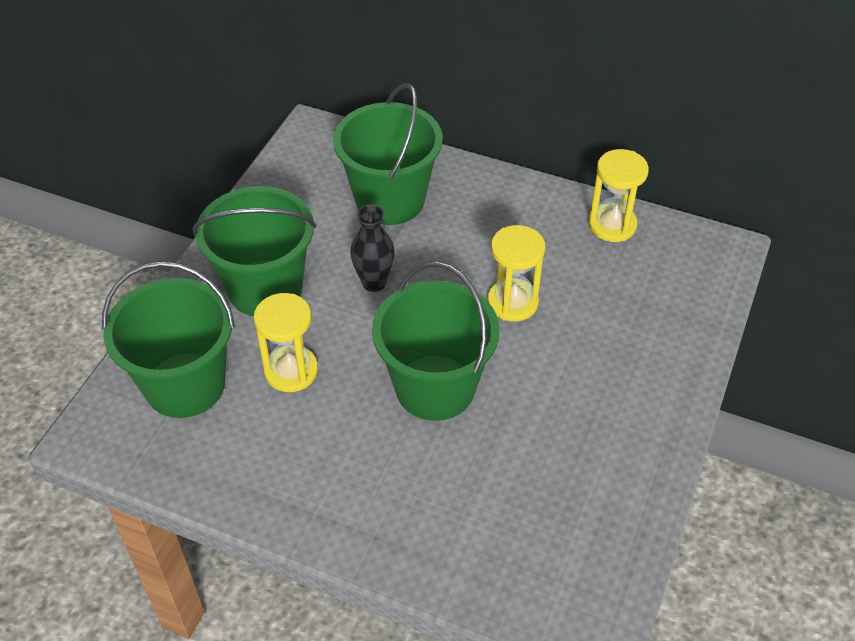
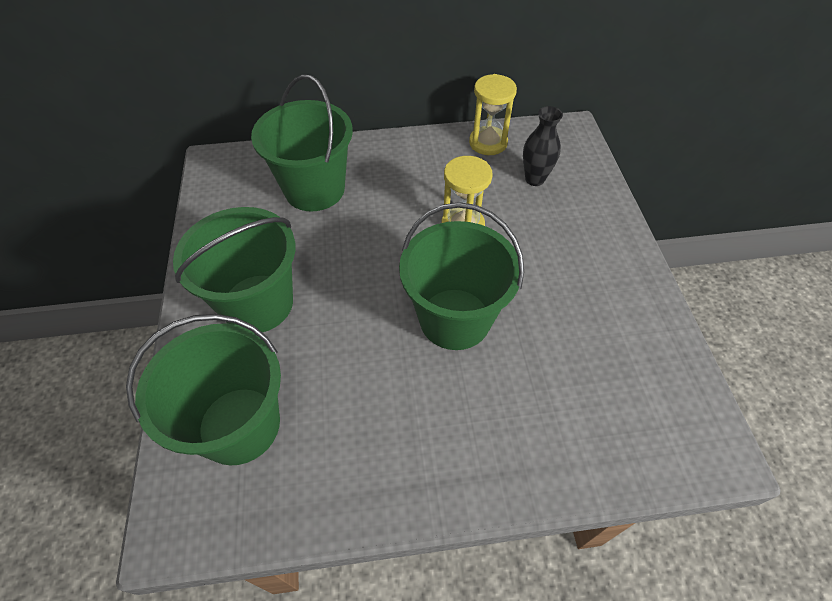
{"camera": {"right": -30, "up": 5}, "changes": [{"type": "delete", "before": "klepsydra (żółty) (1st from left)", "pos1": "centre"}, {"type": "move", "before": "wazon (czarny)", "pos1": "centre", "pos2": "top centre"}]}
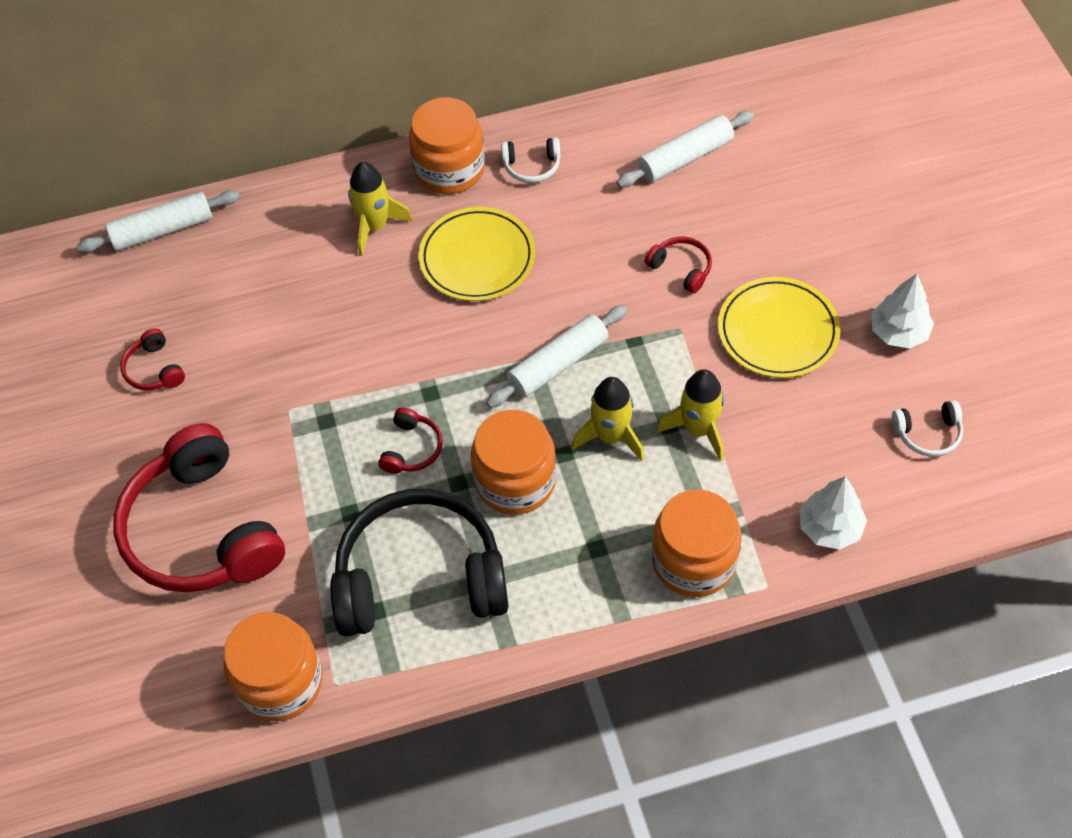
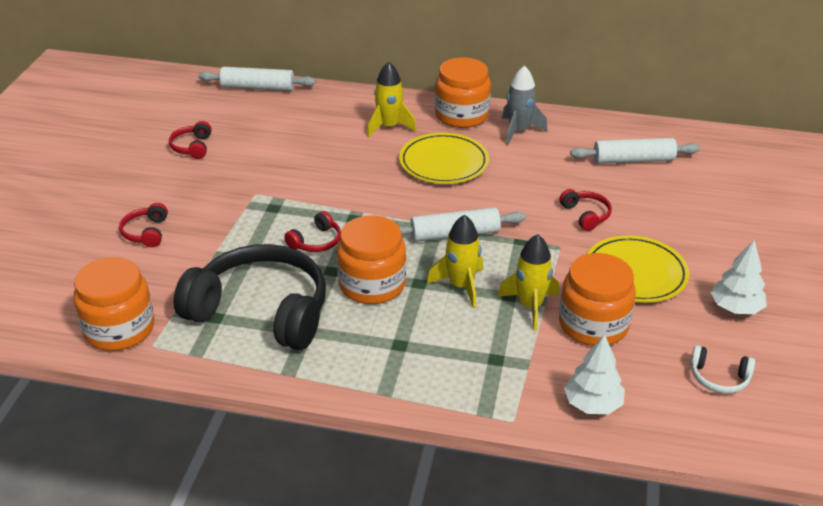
{"camera": {"right": 25, "up": -20}, "changes": [{"type": "resize", "before": "słuchawki (czerwony) (2nd from left in the first image)", "pos1": "middle left", "pos2": "middle left", "scale": 0.41}, {"type": "replace", "before": "słuchawki (biały) (1st from left)", "after": "rakieta (szary)", "pos1": "top centre", "pos2": "top centre"}, {"type": "move", "before": "słoik (pomarańczowy) (4th from left)", "pos1": "centre", "pos2": "middle right"}]}
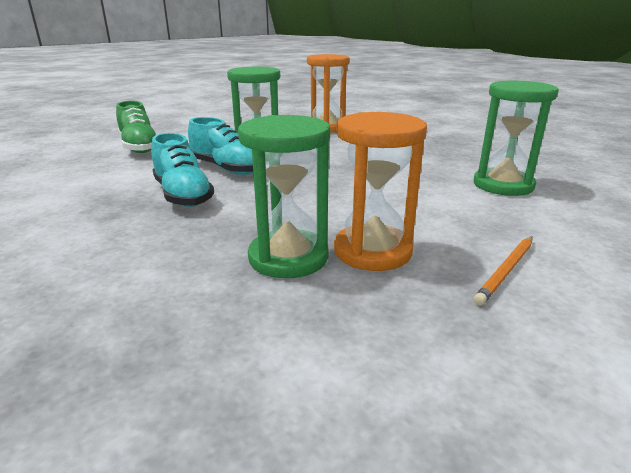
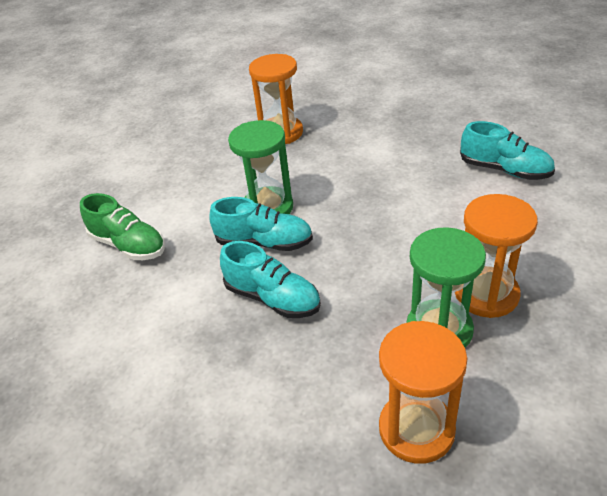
{"camera": {"right": -25, "up": 15}, "changes": [{"type": "replace", "before": "klepsydra (zielony) (3rd from left)", "after": "but (turkusowy) (3rd from left)", "pos1": "top right", "pos2": "top right"}, {"type": "delete", "before": "ołówek (pomarańczowy)", "pos1": "middle right"}, {"type": "insert", "after": "klepsydra (pomarańczowy) (2nd from left)", "pos2": "bottom right"}]}
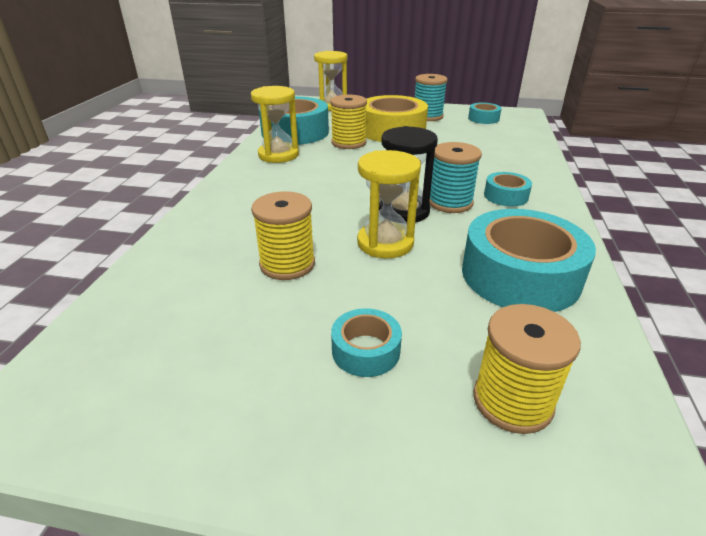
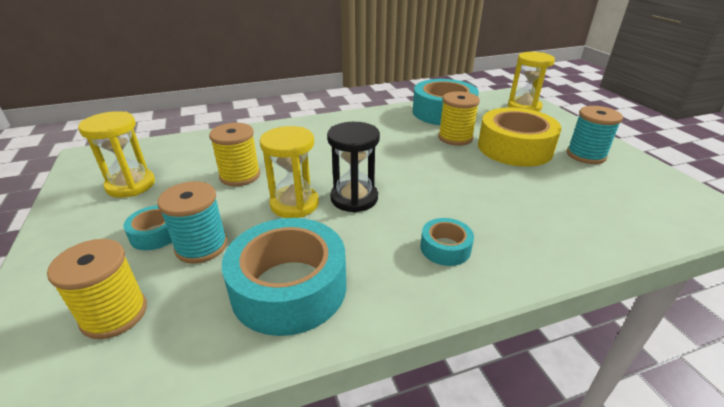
{"camera": {"right": 60, "up": 0}, "changes": [{"type": "move", "before": "klepsydra (żółty) (1st from left)", "pos1": "top centre", "pos2": "middle left"}, {"type": "move", "before": "szpulka (turkusowy) (2nd from left in the first image)", "after": "szpulka (turkusowy) (1st from left)", "pos1": "top centre", "pos2": "middle left"}, {"type": "delete", "before": "taśma klejąca (turkusowy) (3rd from left)", "pos1": "top right"}]}
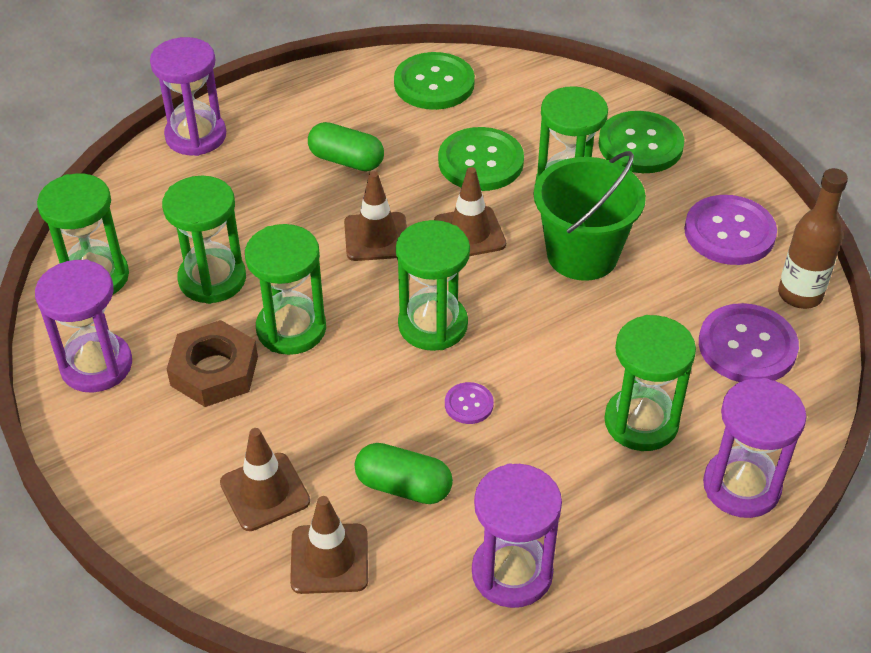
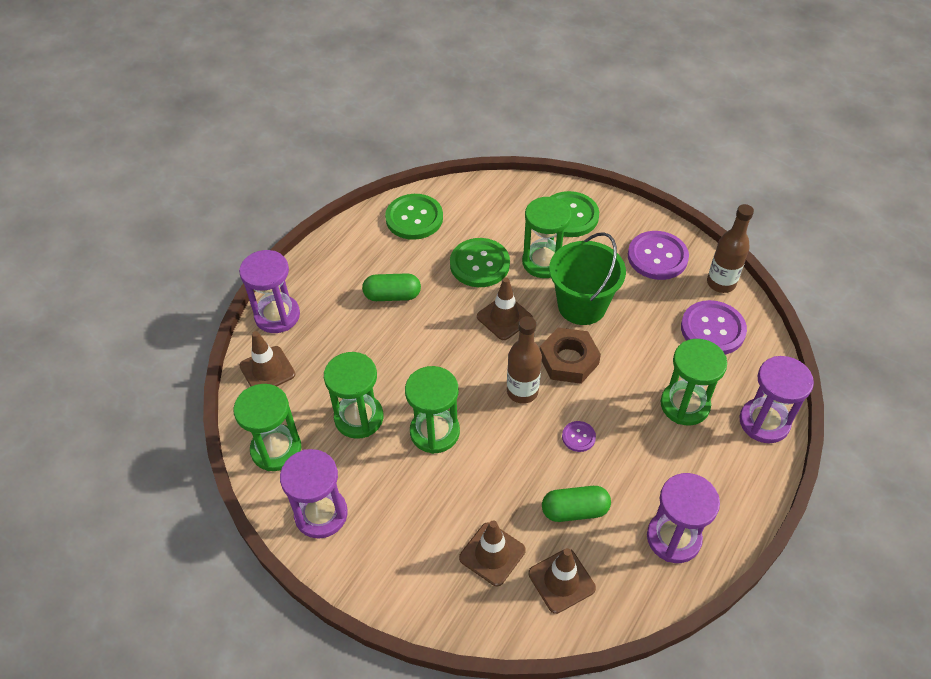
{"camera": {"right": -25, "up": 5}, "changes": [{"type": "move", "before": "nakrętka (brązowy)", "pos1": "middle left", "pos2": "centre"}, {"type": "move", "before": "pachołek (brązowy) (3rd from left in the first image)", "after": "pachołek (brązowy) (1st from left)", "pos1": "top centre", "pos2": "middle left"}, {"type": "replace", "before": "klepsydra (zielony) (4th from left)", "after": "butelka (brązowy) (1st from left)", "pos1": "centre", "pos2": "centre"}]}
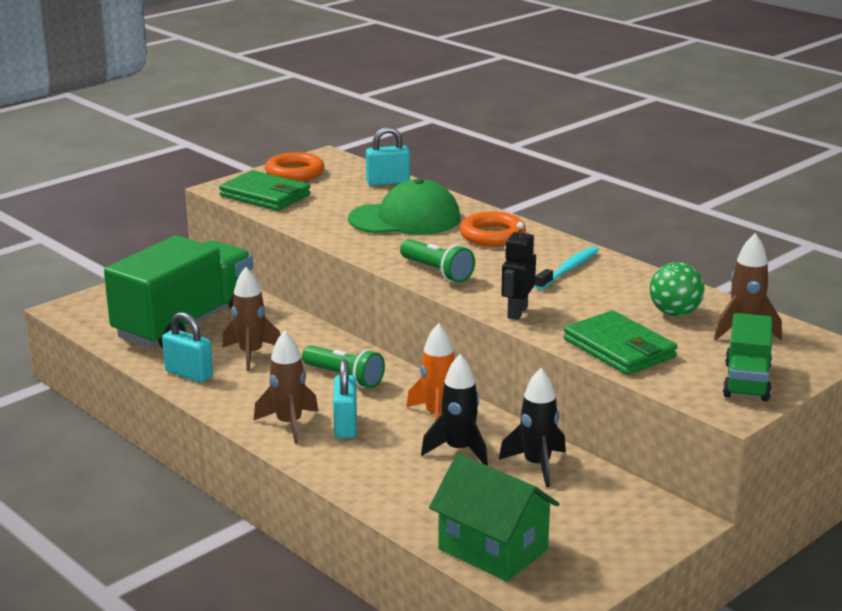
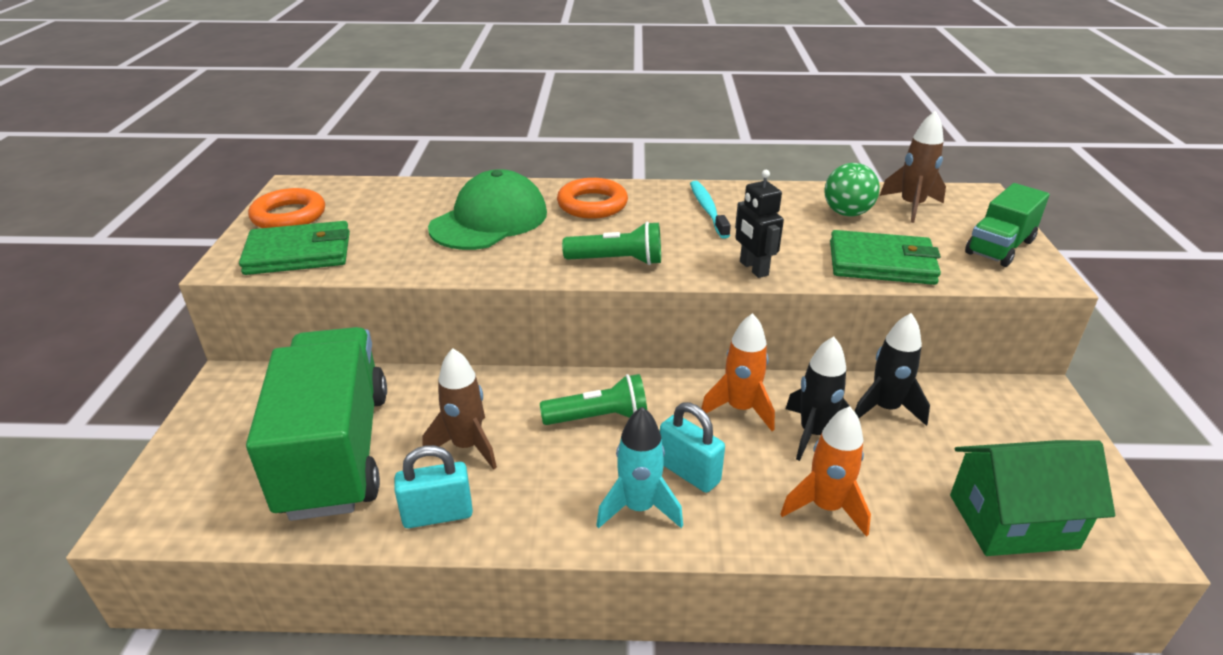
{"camera": {"right": -45, "up": 10}, "changes": [{"type": "recolor", "before": "rakieta (brązowy) (2nd from left)", "after": "rakieta (turkusowy)", "pos1": "centre", "pos2": "bottom centre"}, {"type": "delete", "before": "kłódka (turkusowy) (3rd from left)", "pos1": "top centre"}, {"type": "rotate", "before": "ciężarówka (zielony) (2nd from left)", "pos1": "middle right", "pos2": "middle right", "turn": 75}, {"type": "insert", "after": "rakieta (pomarańczowy) (2nd from left)", "pos2": "bottom right"}]}
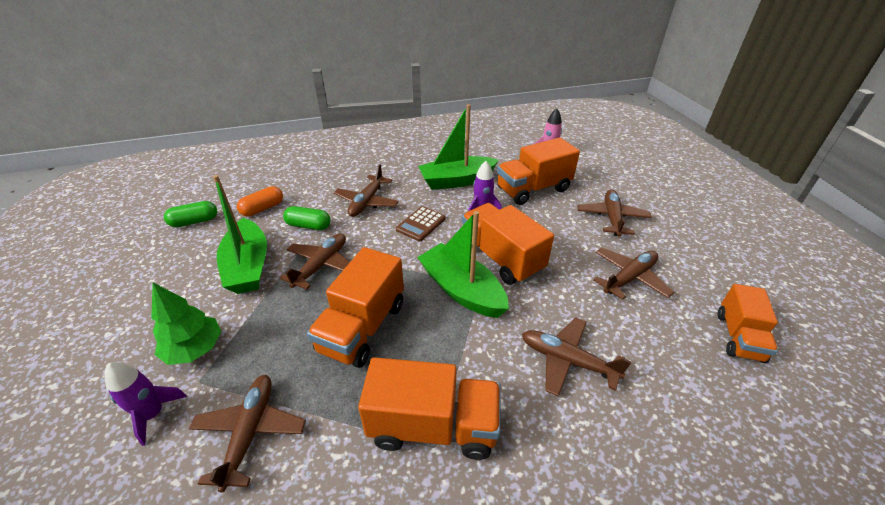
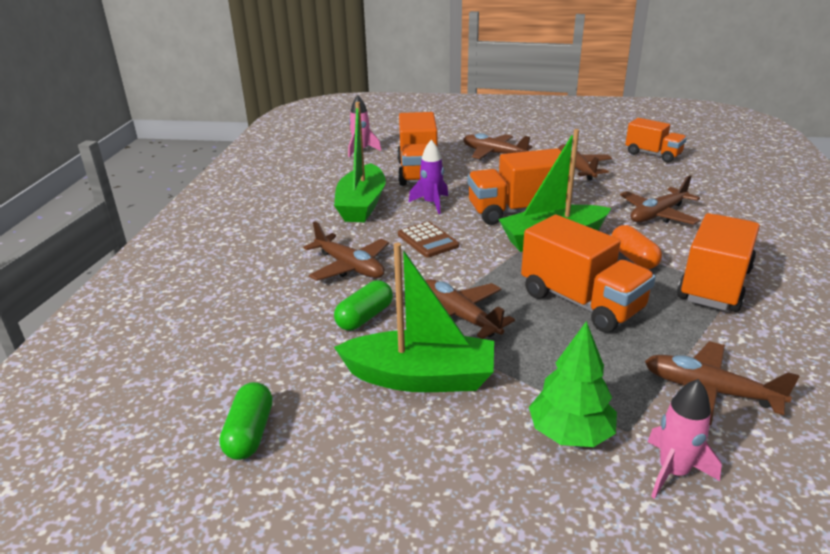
{"camera": {"right": -65, "up": -10}, "changes": [{"type": "recolor", "before": "rakieta (fioletowy) (1st from left)", "after": "rakieta (różowy) (2nd from left)", "pos1": "bottom left", "pos2": "bottom right"}, {"type": "move", "before": "kapsułka (pomarańczowy)", "pos1": "middle left", "pos2": "middle right"}]}
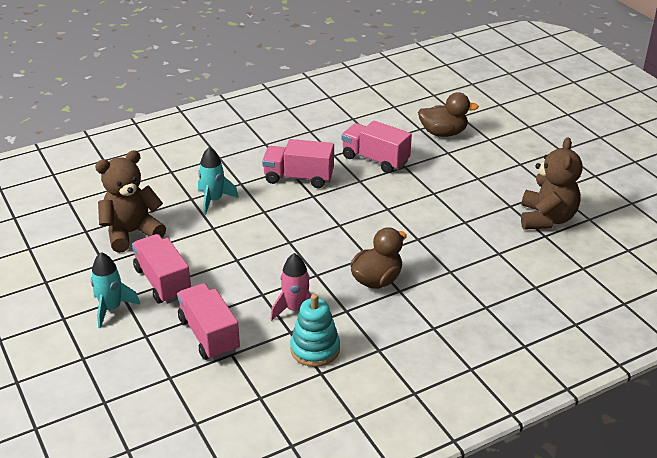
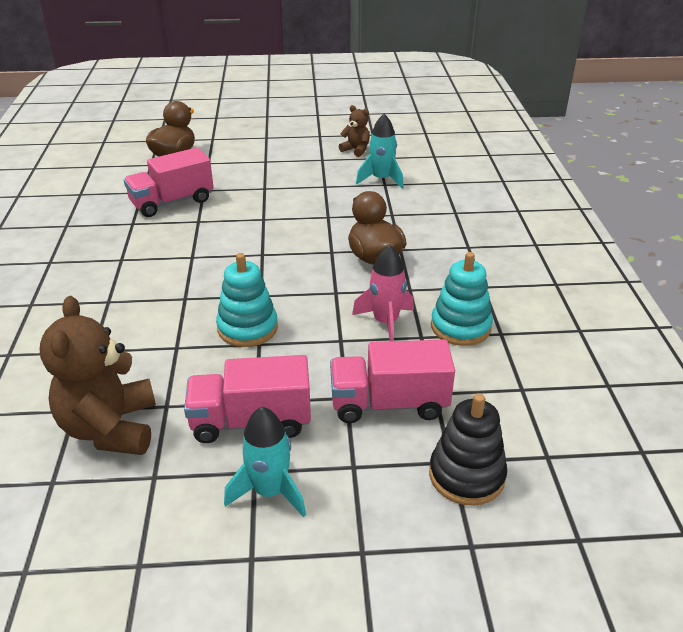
{"camera": {"right": -65, "up": 0}, "changes": [{"type": "move", "before": "rakieta (turkusowy) (2nd from left)", "pos1": "middle left", "pos2": "top centre"}, {"type": "delete", "before": "ciężarówka (różowy) (3rd from left)", "pos1": "centre"}, {"type": "resize", "before": "miś (brązowy) (2nd from left)", "pos1": "middle right", "pos2": "top centre", "scale": 0.51}, {"type": "insert", "after": "zabawka nakładanka (turkusowy) (1st from left)", "pos2": "centre"}, {"type": "insert", "after": "zabawka nakładanka (czarny)", "pos2": "bottom right"}]}
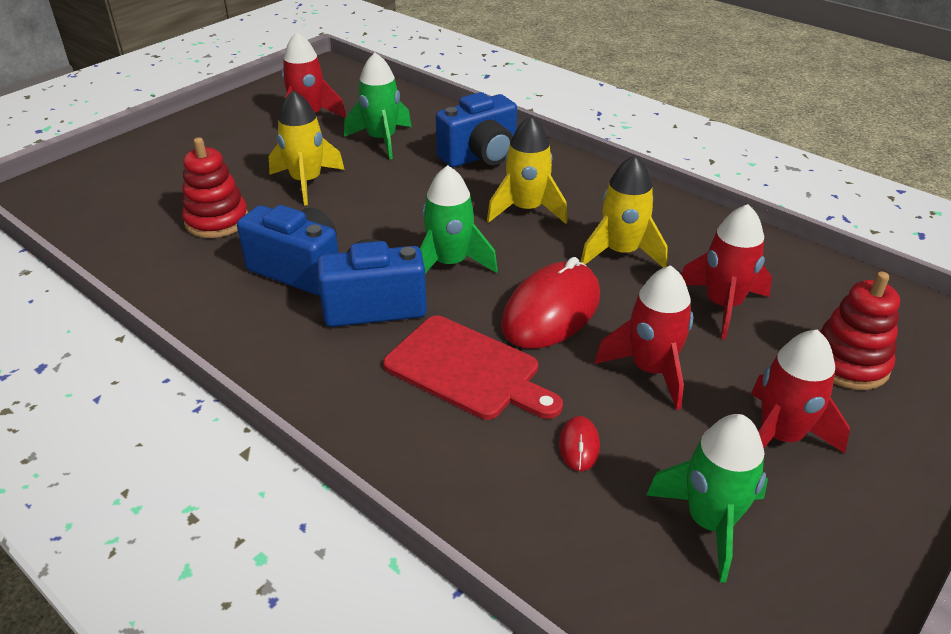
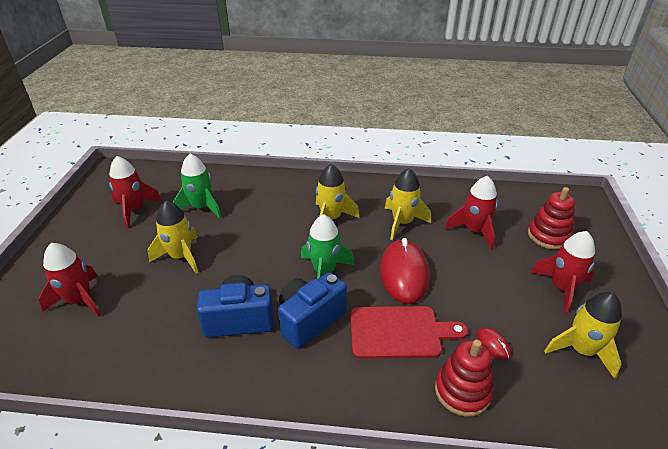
{"camera": {"right": -35, "up": 0}, "changes": [{"type": "move", "before": "zabawka nakładanka (czerwony) (1st from left)", "pos1": "top left", "pos2": "bottom right"}, {"type": "delete", "before": "aparat fotograficzny (niebieski) (3rd from left)", "pos1": "top centre"}, {"type": "move", "before": "rakieta (czerwony) (2nd from left in the first image)", "after": "rakieta (czerwony) (1st from left)", "pos1": "middle right", "pos2": "middle left"}, {"type": "recolor", "before": "rakieta (zielony) (3rd from left)", "after": "rakieta (żółty) (4th from left)", "pos1": "bottom right", "pos2": "bottom right"}]}
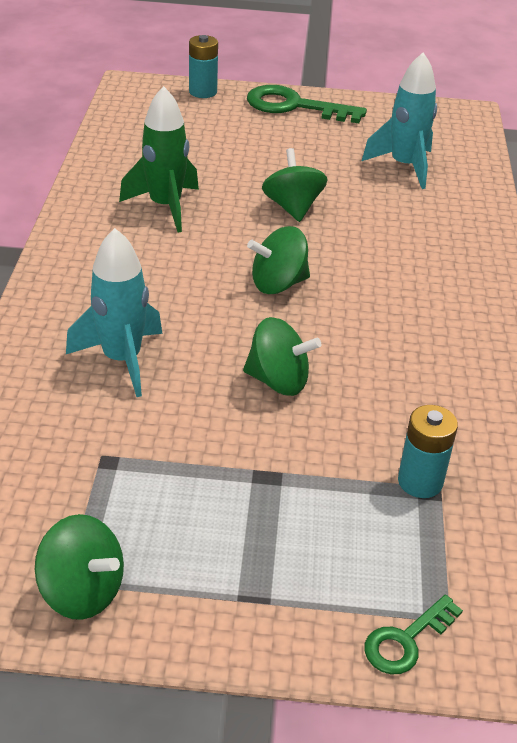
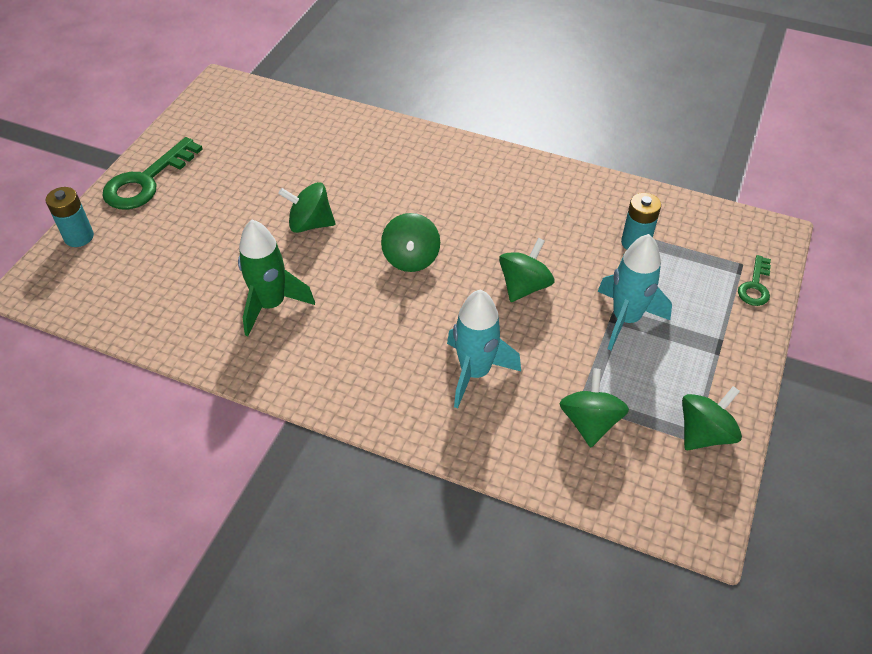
{"camera": {"right": -70, "up": 10}, "changes": [{"type": "move", "before": "rakieta (turkusowy) (2nd from left)", "pos1": "top right", "pos2": "middle right"}, {"type": "rotate", "before": "klucz (zielony) (2nd from left)", "pos1": "bottom right", "pos2": "middle right", "turn": 45}, {"type": "insert", "after": "bączek (zielony) (4th from left)", "pos2": "middle right"}]}
